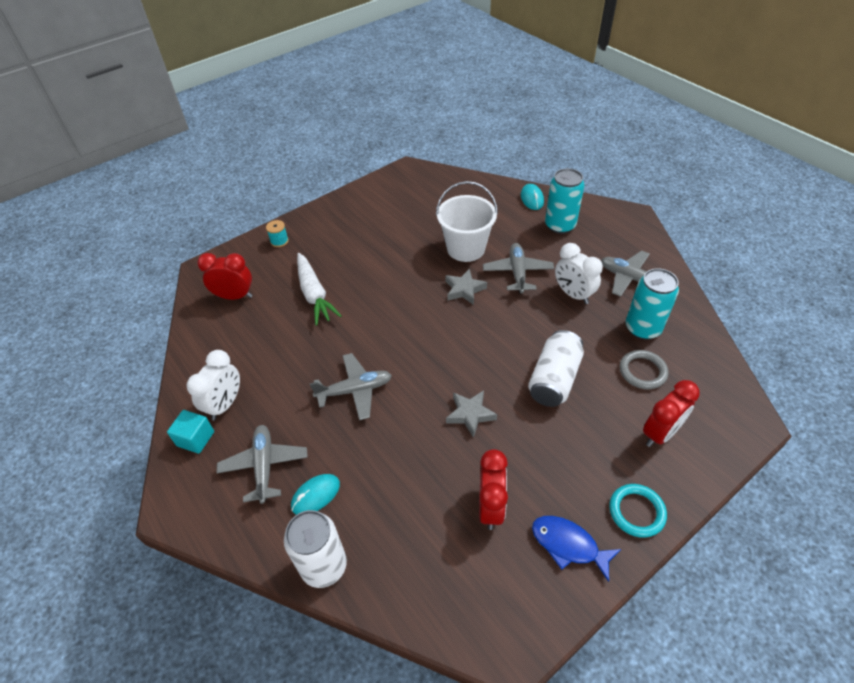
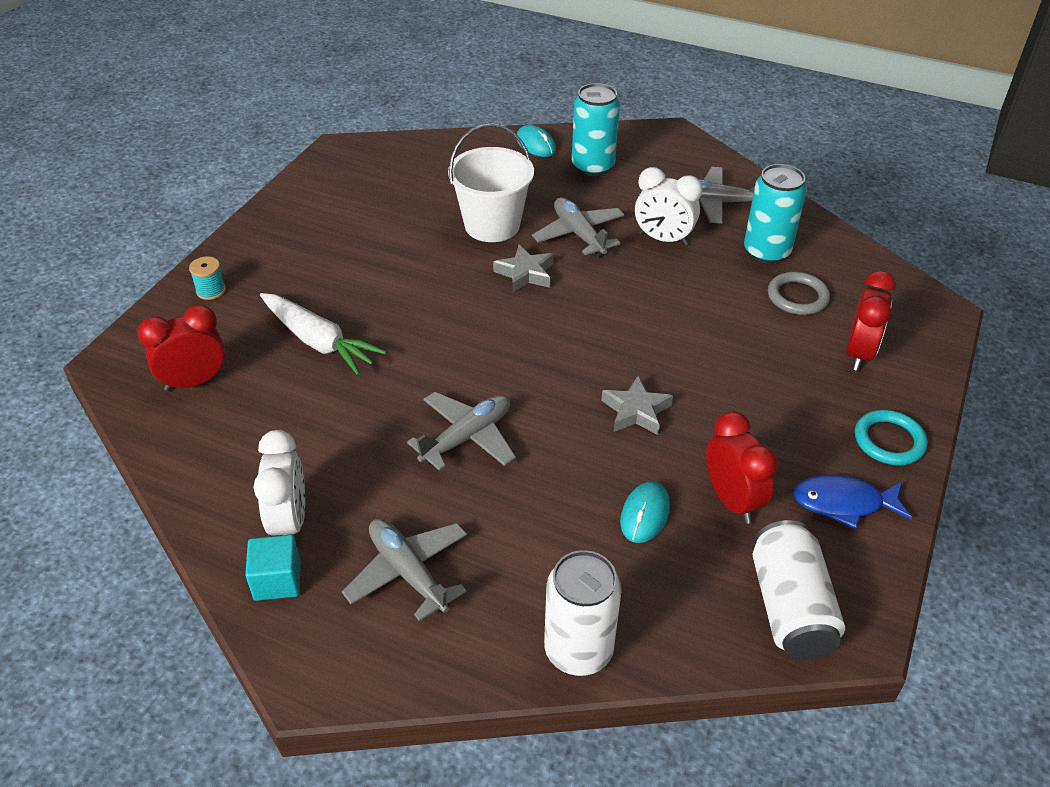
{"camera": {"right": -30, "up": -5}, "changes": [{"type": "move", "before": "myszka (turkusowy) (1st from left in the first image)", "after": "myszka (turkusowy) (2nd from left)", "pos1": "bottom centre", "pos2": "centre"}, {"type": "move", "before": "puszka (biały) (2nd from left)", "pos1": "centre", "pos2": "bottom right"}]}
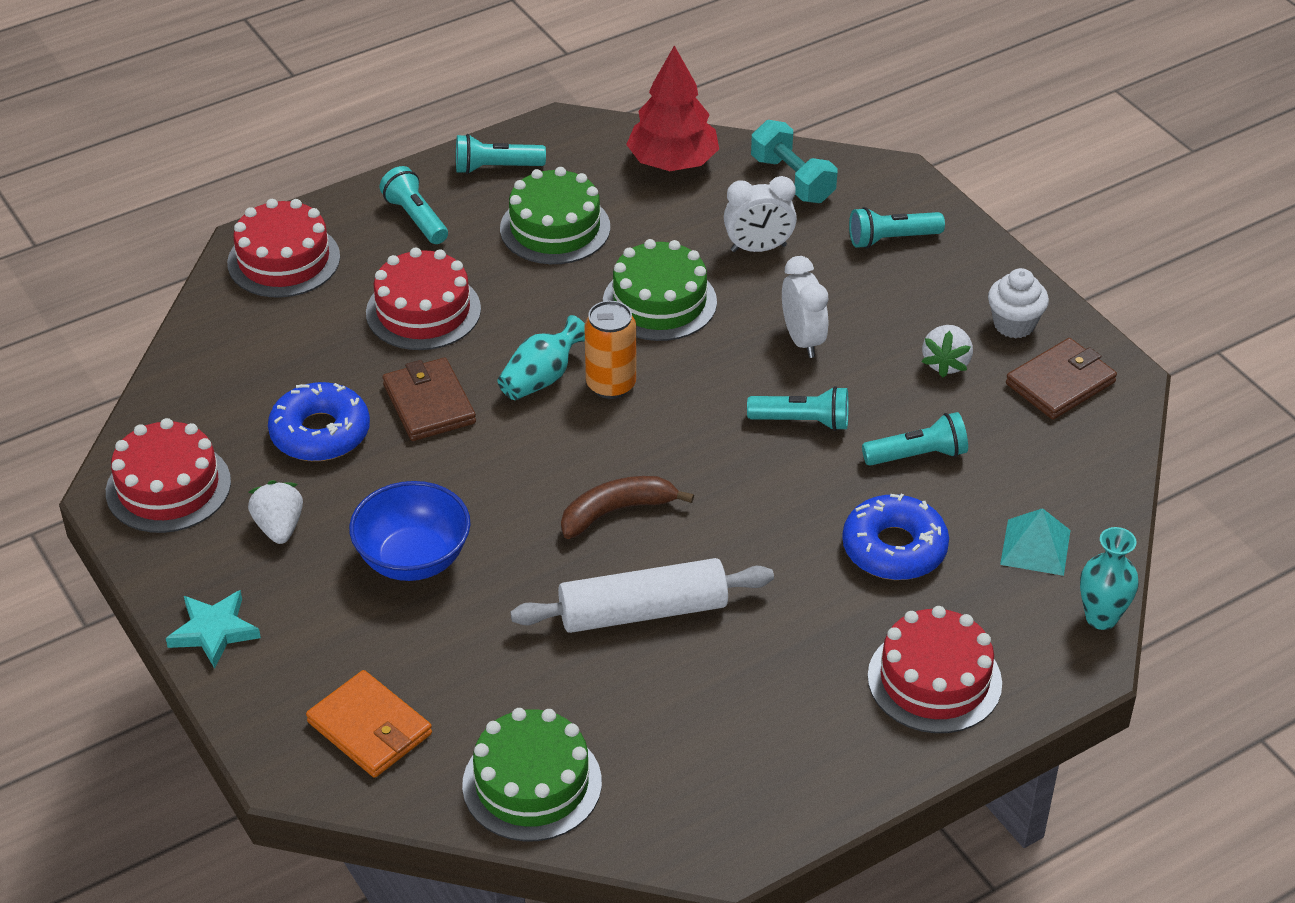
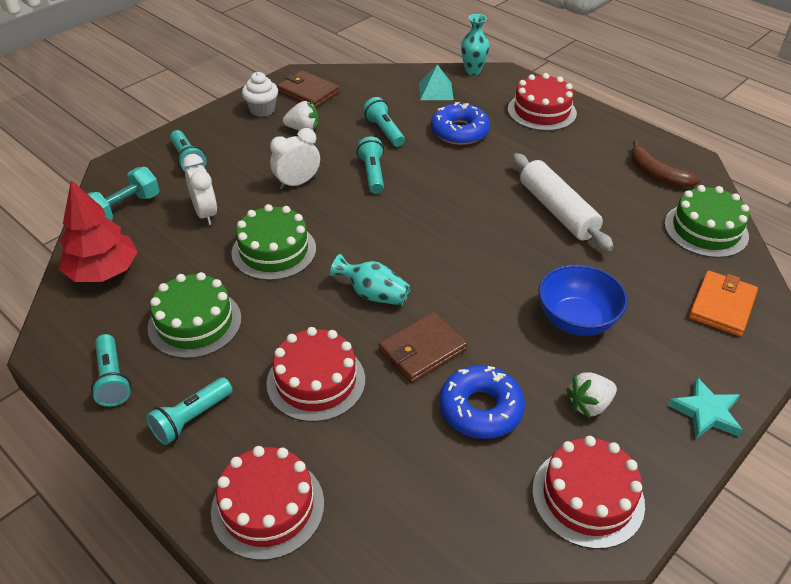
{"camera": {"right": -105, "up": 0}, "changes": [{"type": "move", "before": "banan (brązowy)", "pos1": "centre", "pos2": "top right"}, {"type": "delete", "before": "puszka (pomarańczowy)", "pos1": "centre"}]}
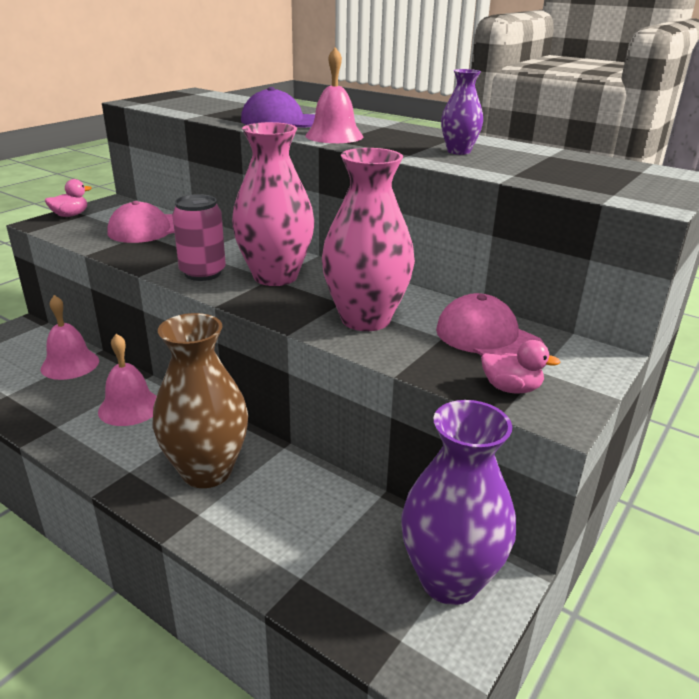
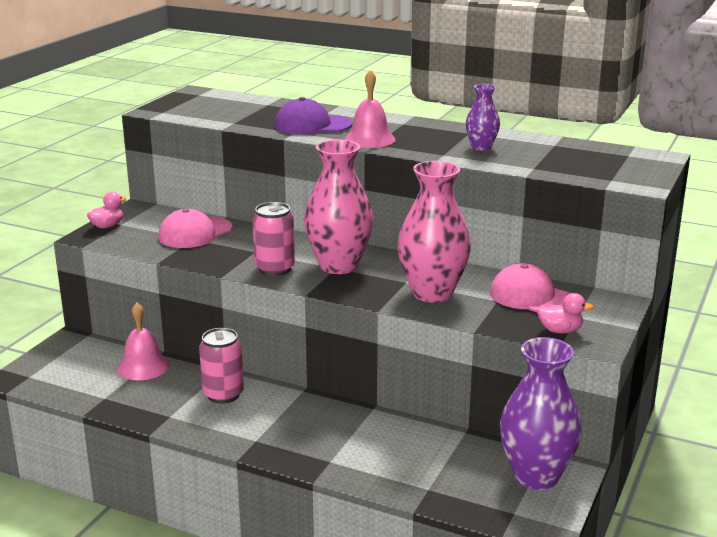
{"camera": {"right": -10, "up": -5}, "changes": [{"type": "replace", "before": "dzwonek (różowy) (2nd from left)", "after": "puszka (różowy) (1st from left)", "pos1": "middle left", "pos2": "bottom left"}, {"type": "delete", "before": "wazon (brązowy)", "pos1": "middle left"}]}
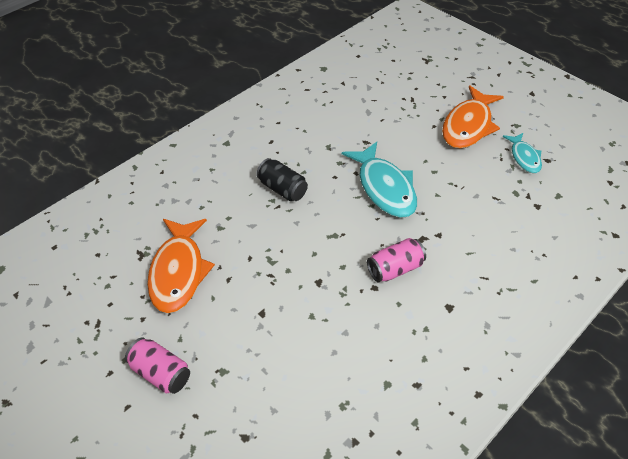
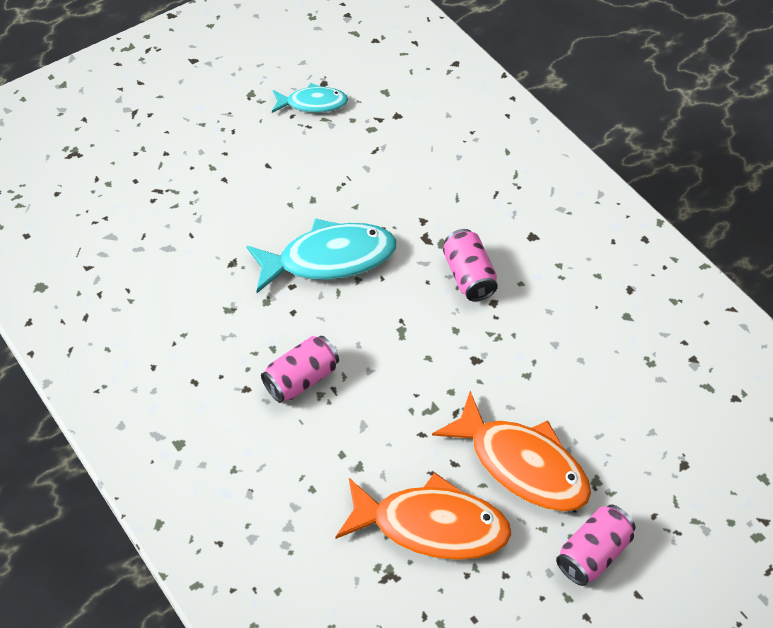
{"camera": {"right": -80, "up": 5}, "changes": [{"type": "recolor", "before": "puszka (czarny)", "after": "puszka (różowy) (1st from left)", "pos1": "centre", "pos2": "centre"}, {"type": "move", "before": "ryba (pomarańczowy) (2nd from left)", "pos1": "top right", "pos2": "bottom centre"}]}
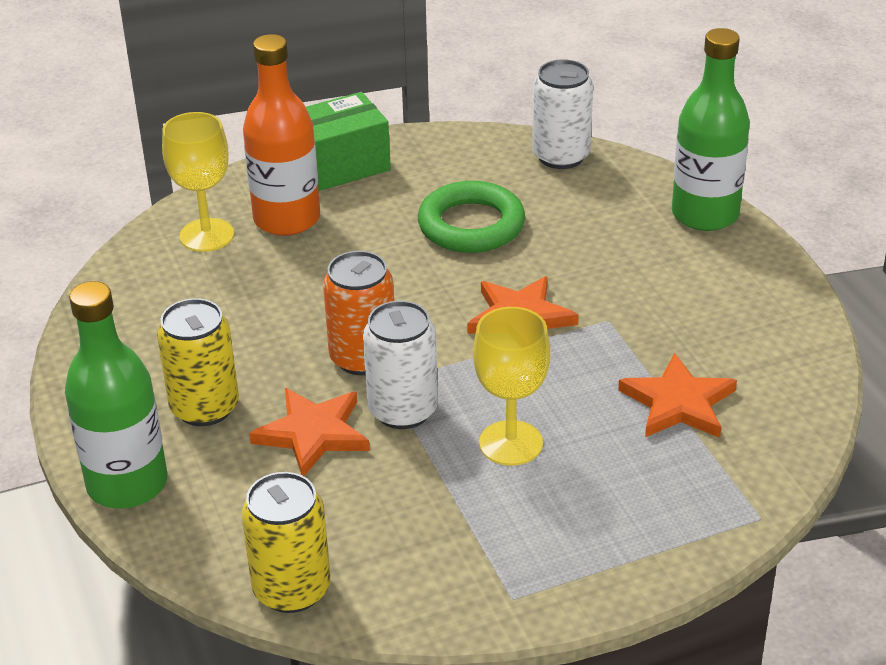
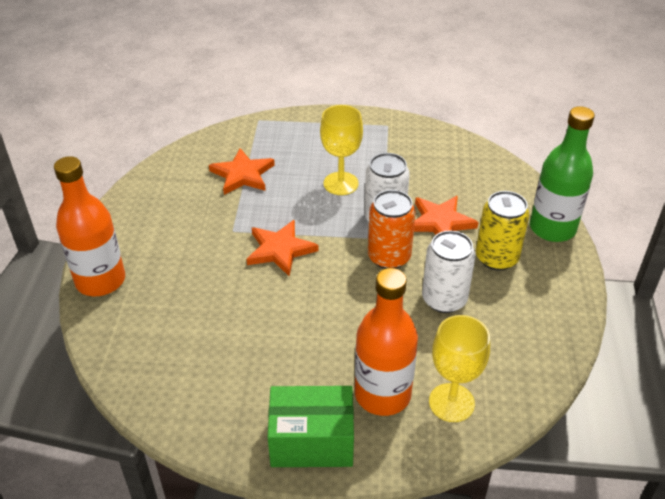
{"camera": {"right": -155, "up": 5}, "changes": [{"type": "delete", "before": "puszka (żółty) (2nd from left)", "pos1": "bottom left"}, {"type": "delete", "before": "pierścień (zielony)", "pos1": "top centre"}, {"type": "move", "before": "puszka (biały) (2nd from left)", "pos1": "top centre", "pos2": "middle right"}, {"type": "recolor", "before": "butelka (zielony) (2nd from left)", "after": "butelka (pomarańczowy) (1st from left)", "pos1": "top right", "pos2": "middle left"}]}
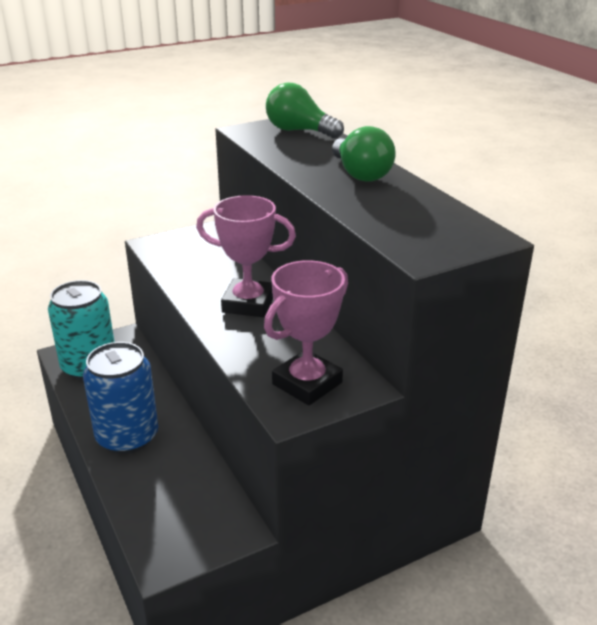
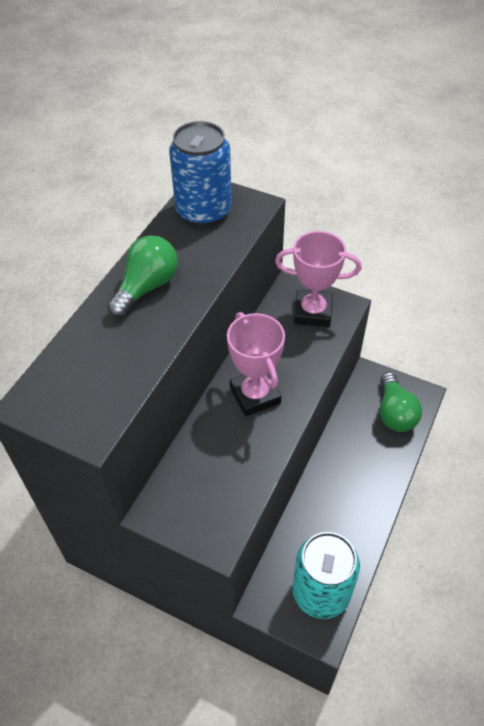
{"camera": {"right": -125, "up": 20}, "changes": [{"type": "move", "before": "puszka (niebieski)", "pos1": "middle left", "pos2": "top centre"}, {"type": "move", "before": "żarówka (zielony) (1st from left in the first image)", "after": "żarówka (zielony) (2nd from left)", "pos1": "top centre", "pos2": "middle right"}]}
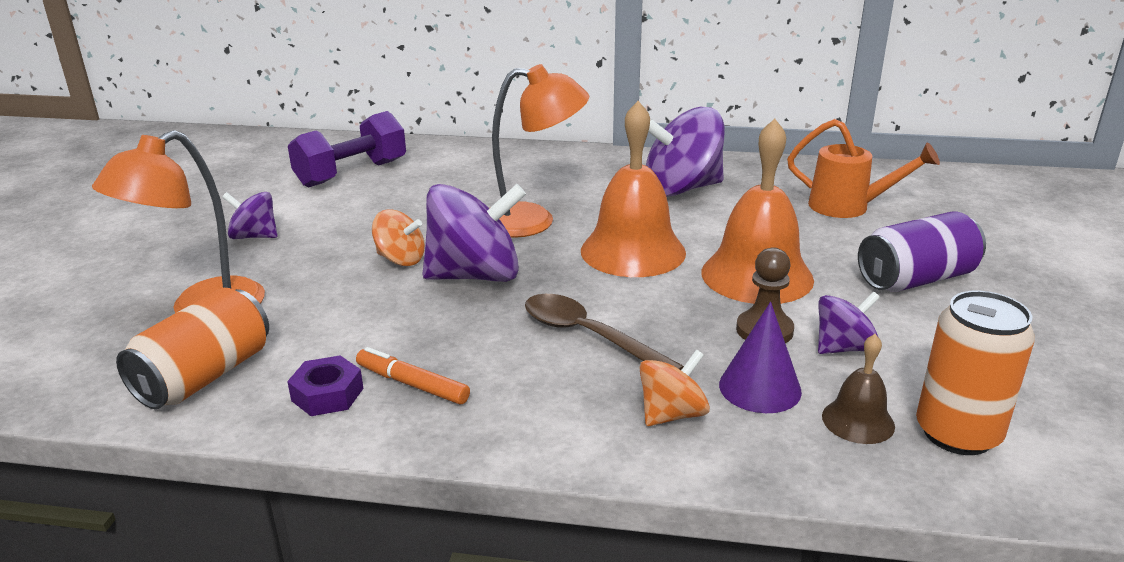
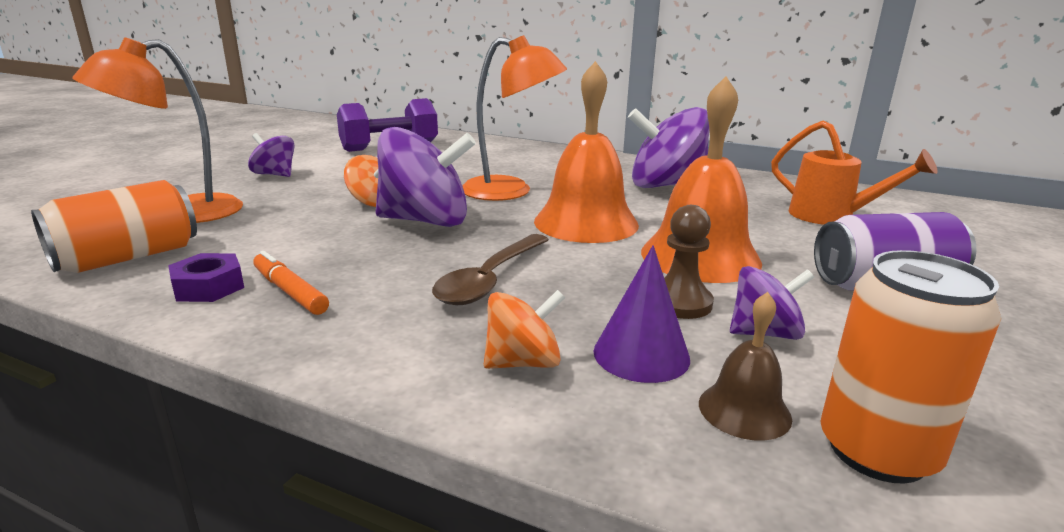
{"camera": {"right": 15, "up": -5}, "changes": [{"type": "rotate", "before": "łyżka (brązowy)", "pos1": "centre", "pos2": "centre", "turn": -120}]}
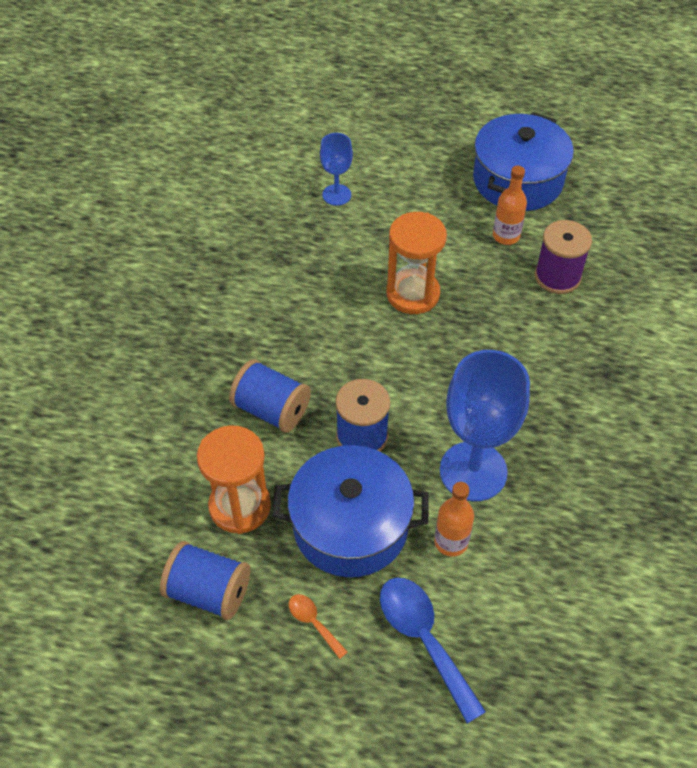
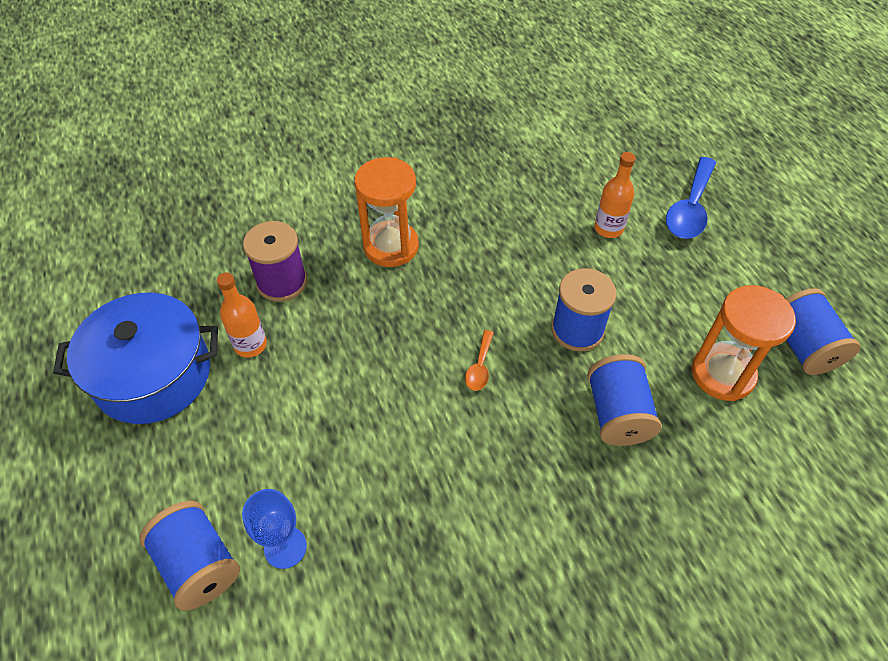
{"camera": {"right": -125, "up": 0}, "changes": [{"type": "delete", "before": "garnek (niebieski) (1st from left)", "pos1": "centre"}, {"type": "move", "before": "łyżka (pomarańczowy)", "pos1": "bottom centre", "pos2": "centre"}, {"type": "move", "before": "klepsydra (pomarańczowy) (2nd from left in the first image)", "after": "klepsydra (pomarańczowy) (1st from left)", "pos1": "centre", "pos2": "top centre"}, {"type": "delete", "before": "kielich (niebieski) (2nd from left)", "pos1": "middle right"}, {"type": "insert", "after": "szpulka (niebieski) (1st from left)", "pos2": "bottom left"}]}
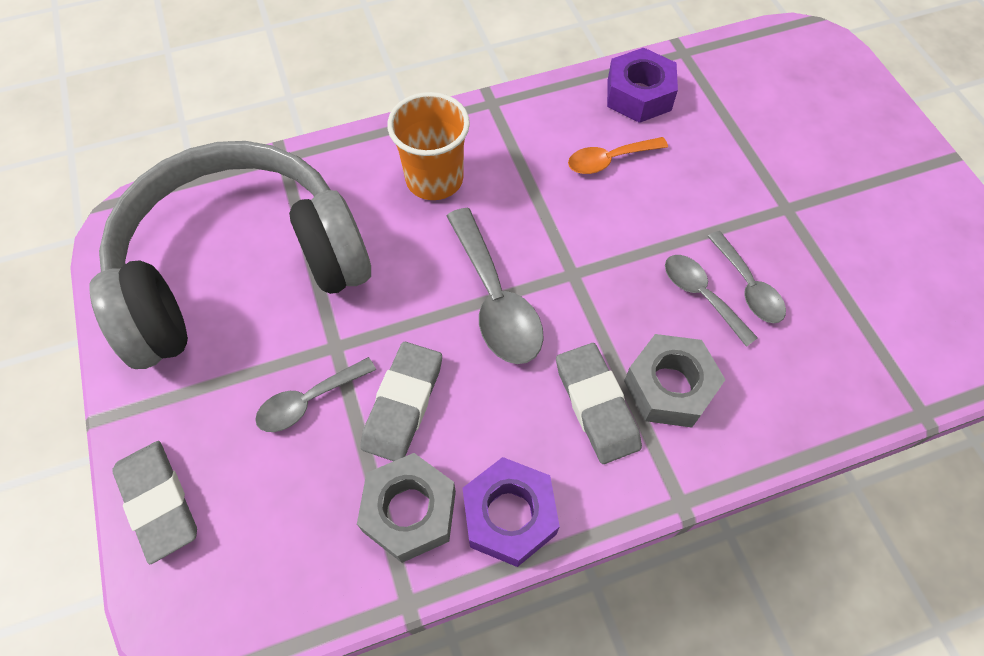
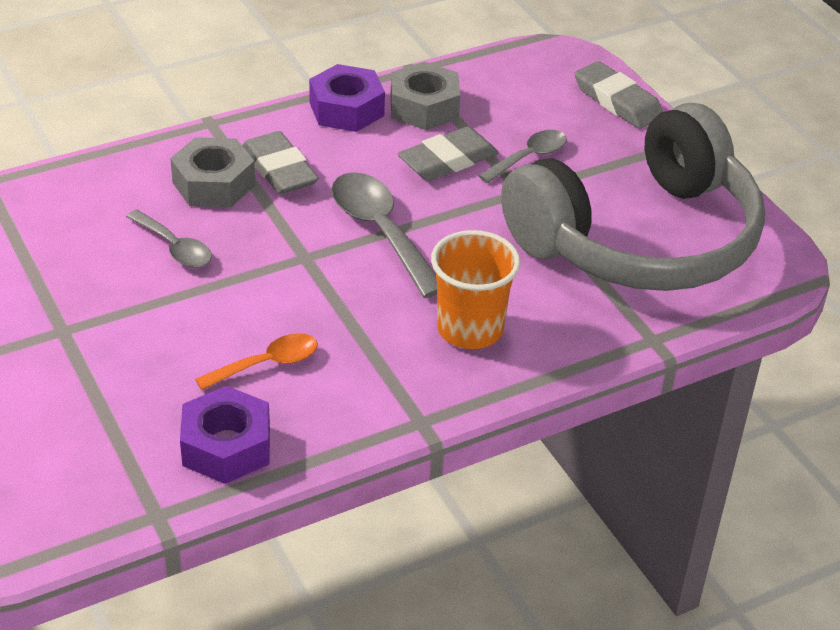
{"camera": {"right": 170, "up": -20}, "changes": [{"type": "rotate", "before": "gumka do mazania (szary) (2nd from left)", "pos1": "centre", "pos2": "top centre", "turn": 45}, {"type": "delete", "before": "łyżka (szary) (4th from left)", "pos1": "middle right"}]}
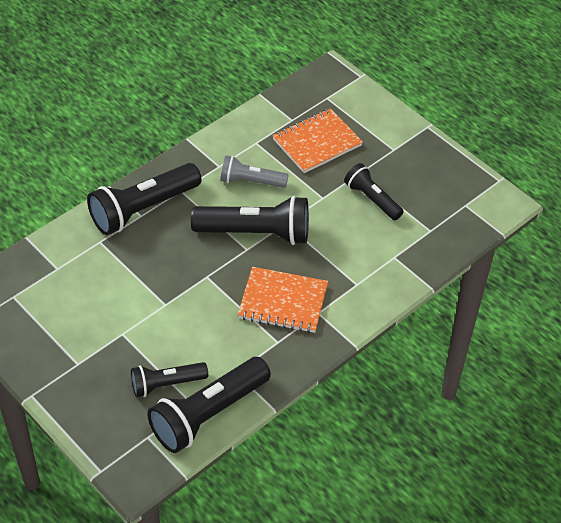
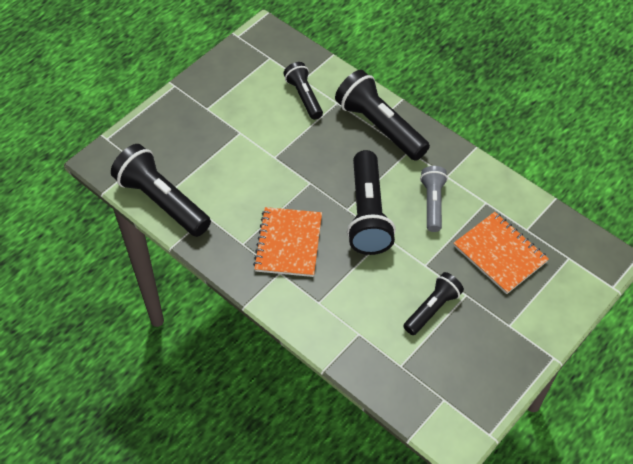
{"camera": {"right": 85, "up": 5}, "changes": [{"type": "move", "before": "latarka (czarny) (2nd from left)", "pos1": "bottom left", "pos2": "top centre"}]}
